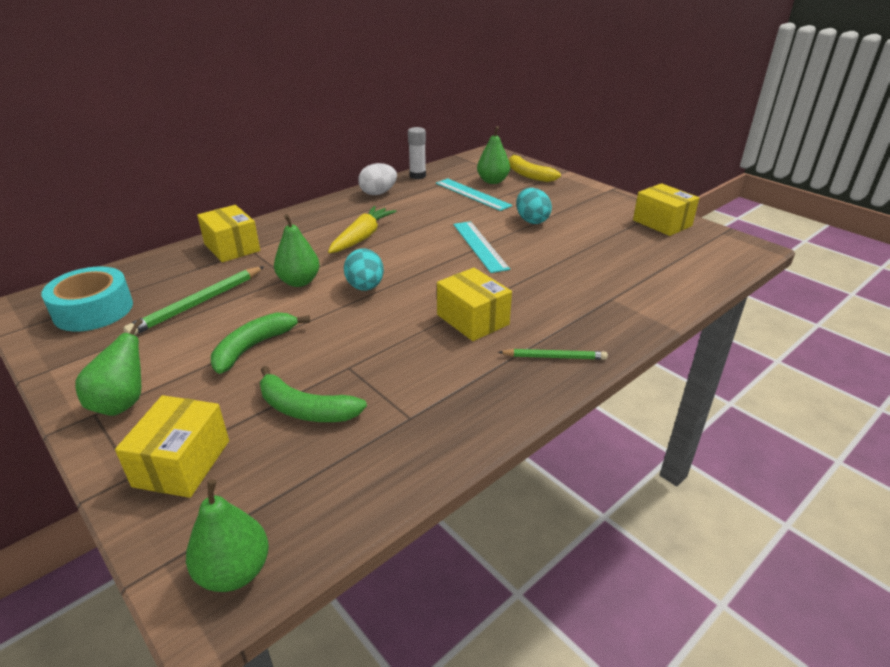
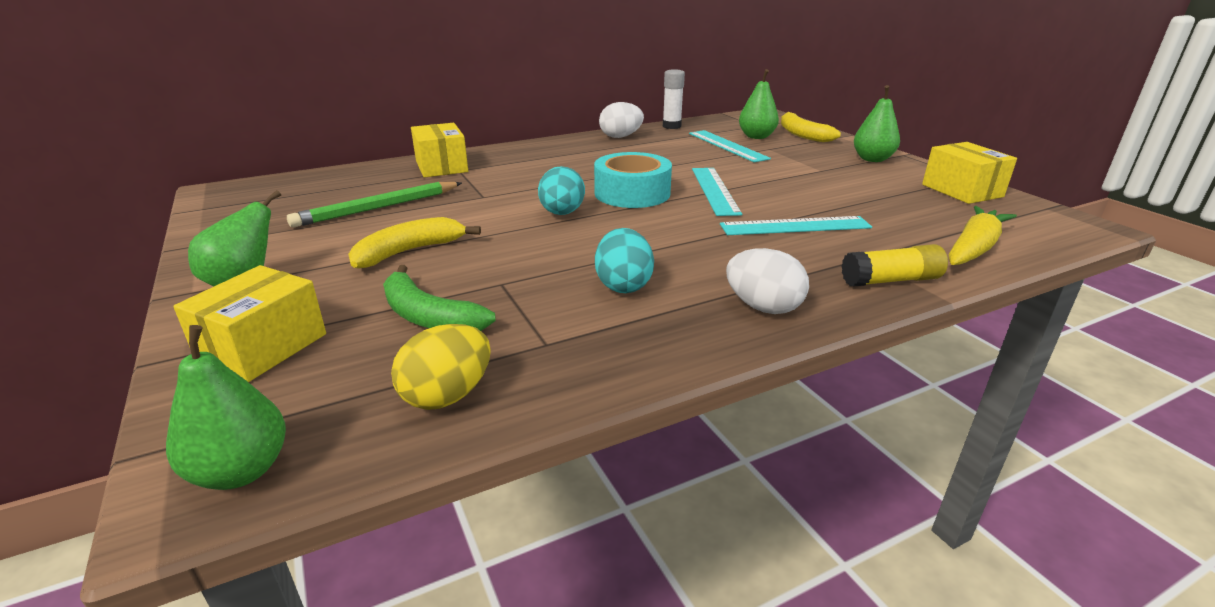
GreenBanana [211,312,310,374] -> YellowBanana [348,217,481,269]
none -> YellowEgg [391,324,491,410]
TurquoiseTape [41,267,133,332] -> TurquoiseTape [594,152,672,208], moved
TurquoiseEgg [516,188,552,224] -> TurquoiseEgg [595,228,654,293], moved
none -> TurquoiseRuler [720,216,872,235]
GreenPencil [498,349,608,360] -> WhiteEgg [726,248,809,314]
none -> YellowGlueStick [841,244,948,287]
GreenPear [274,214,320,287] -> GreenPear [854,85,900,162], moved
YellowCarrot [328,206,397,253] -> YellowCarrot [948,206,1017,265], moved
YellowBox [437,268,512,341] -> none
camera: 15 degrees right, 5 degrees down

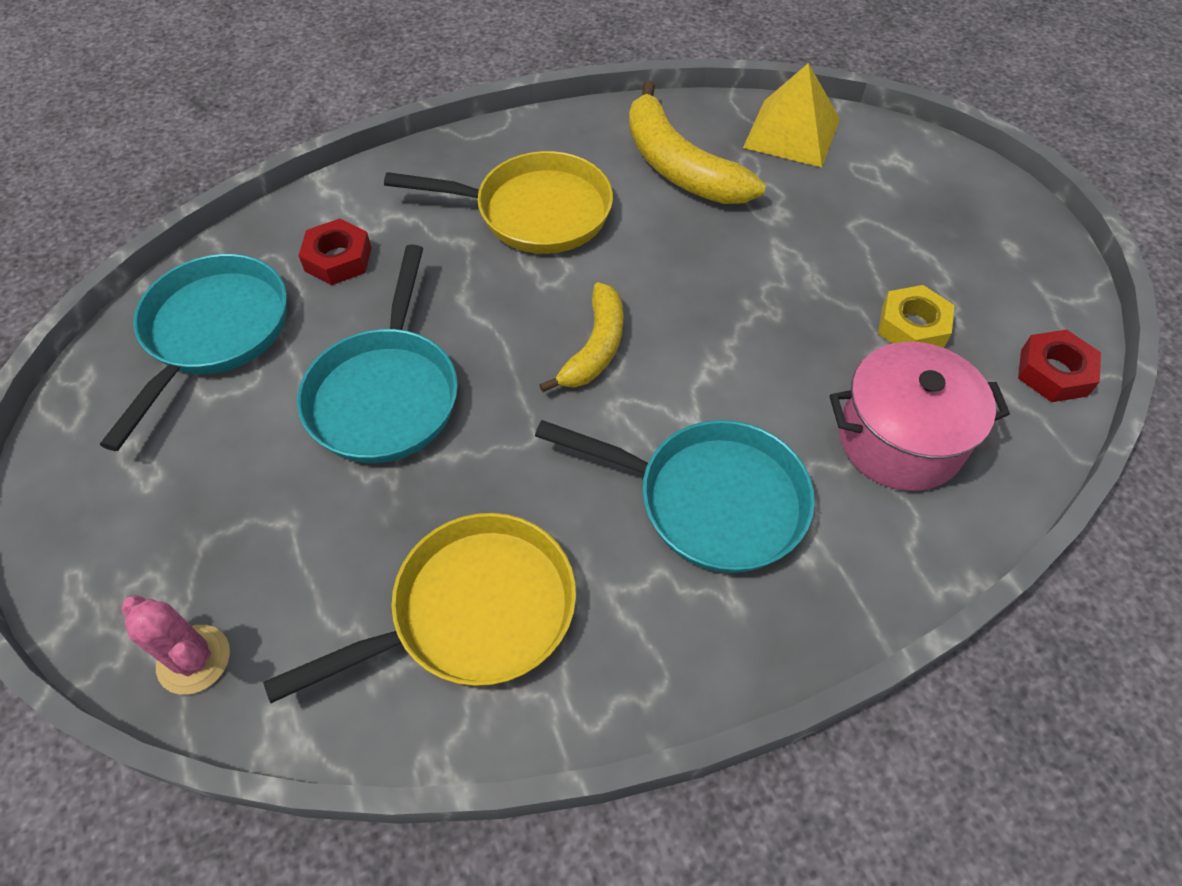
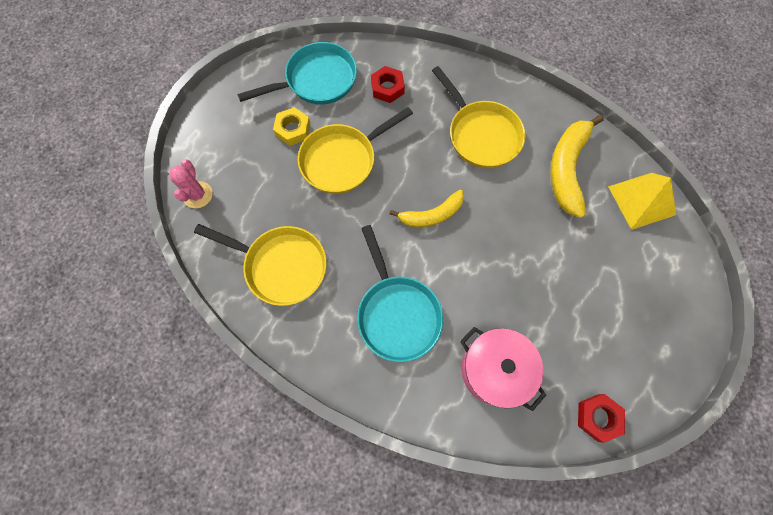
YellowNut [878,285,955,348] -> YellowNut [273,107,311,146], moved
TurquoisePan [297,245,458,463] -> YellowPan [298,107,413,194]
camera: 50 degrees right, 15 degrees up

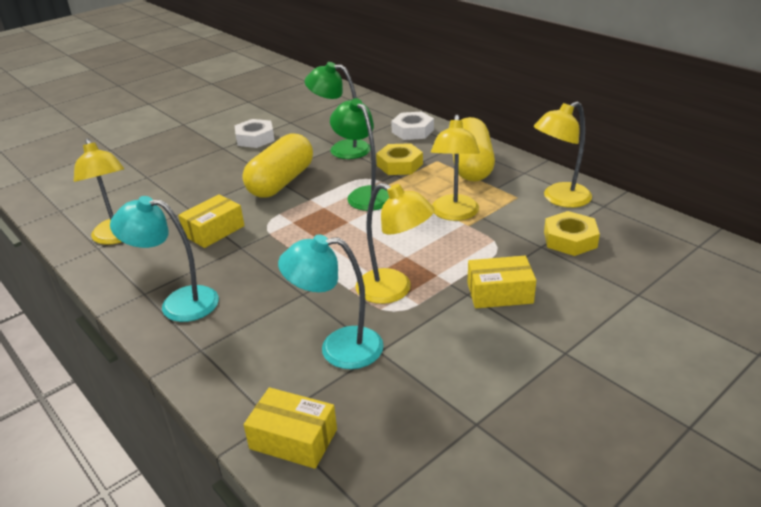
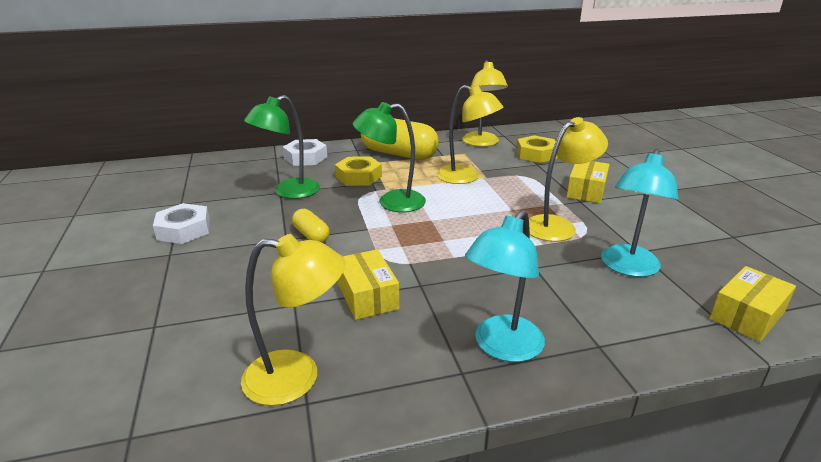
YellowCapsule [242,134,313,198] -> YellowCapsule [292,209,330,243], x0.48
camera: 65 degrees left, 5 degrees down

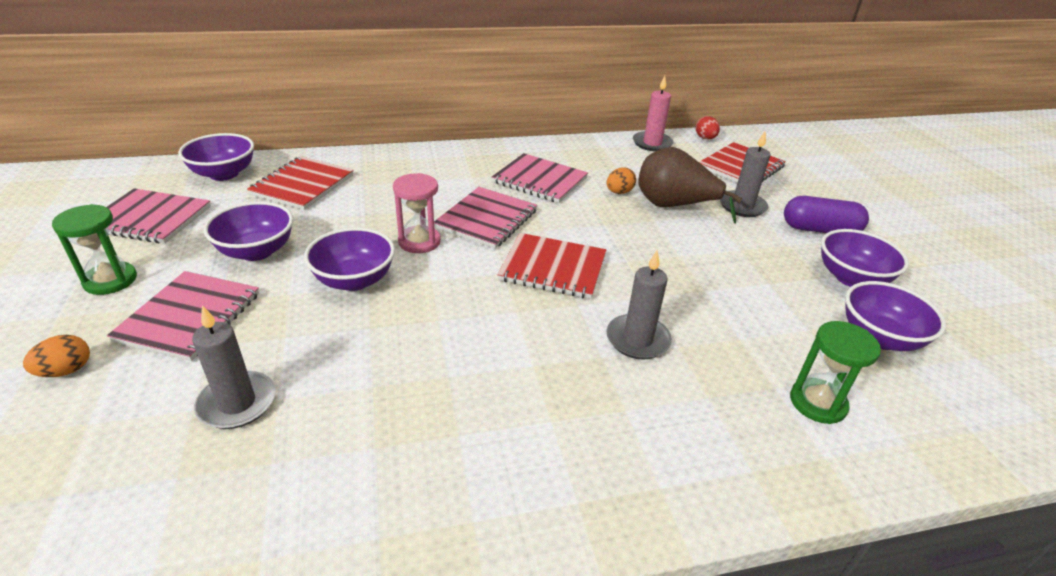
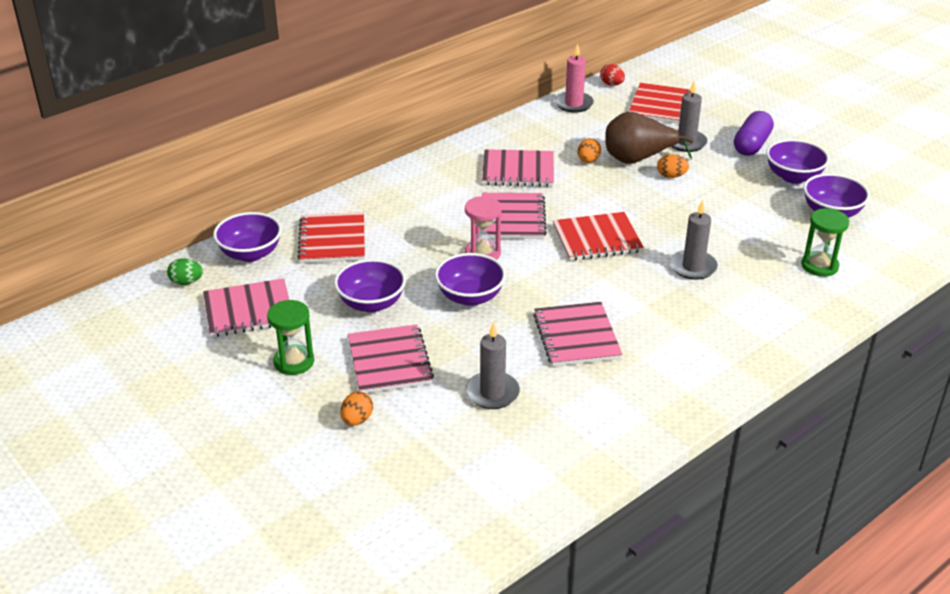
none -> GreenEgg [167,258,203,285]
none -> PinkNotebook [533,302,623,367]
none -> OrangeEgg [657,154,689,178]
PurpleCapsule [784,196,869,233] -> PurpleCapsule [734,111,774,156], 45 degrees counterclockwise
camera: 25 degrees left, 0 degrees up

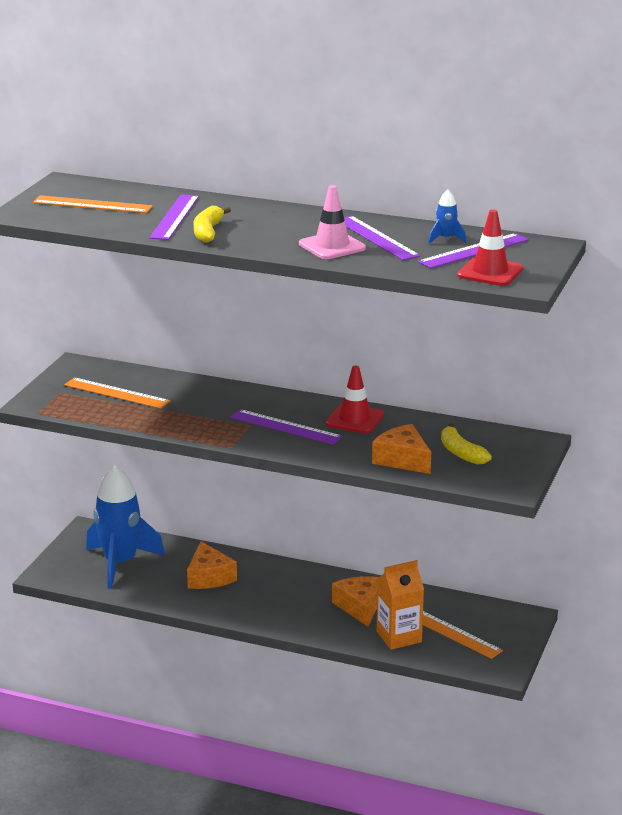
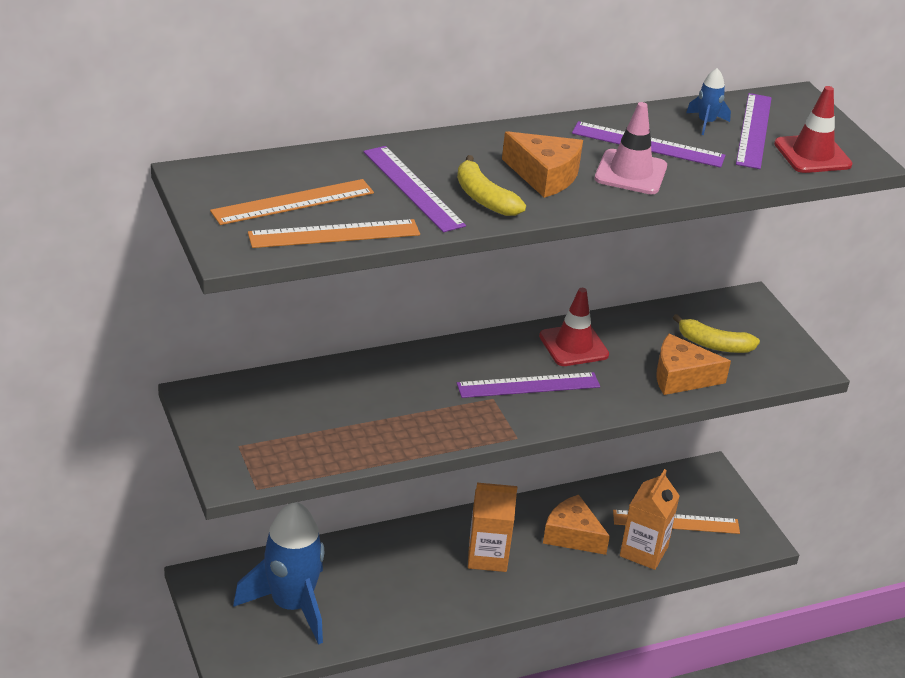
OrangeRuler [64,377,170,409] -> OrangeRuler [248,219,420,248], moved
none -> OrangeCarton [468,483,517,572]
OrangeCheese [187,541,237,589] -> OrangeCheese [502,131,583,198], moved
camera: 45 degrees left, 10 degrees up

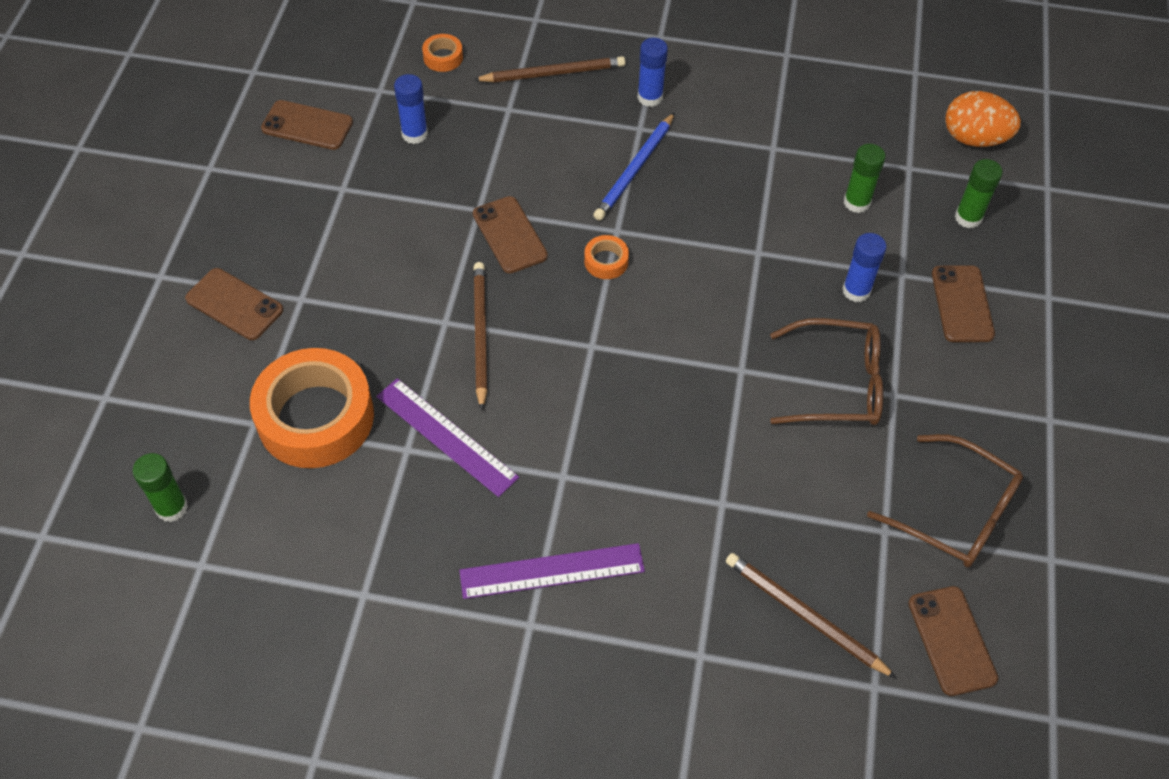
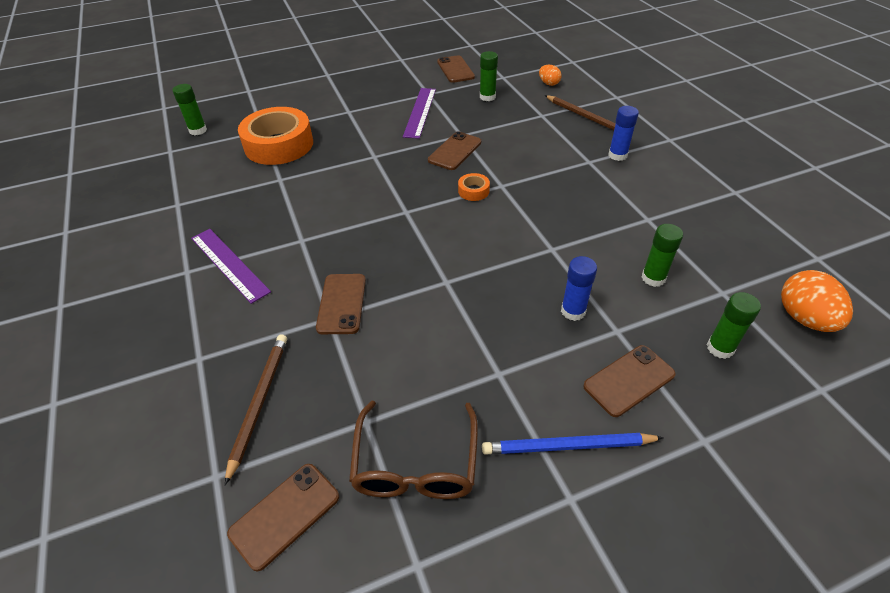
BrownPhone [185,268,283,340] -> BrownPhone [316,274,366,334], moved
PurpleRuler [376,378,519,497] -> PurpleRuler [403,88,436,139], moved
BlueGlueStick [394,74,428,144] -> GreenGlueStick [480,51,498,101]
BluePencil [593,112,675,221] -> BluePencil [482,433,664,455], moved
OrangeTape [422,34,463,72] -> OrangeEgg [539,65,562,86]
BrownPencil [473,262,488,410] -> none
BrownGlasses [770,318,883,425] -> none
camera: 60 degrees right, 10 degrees down

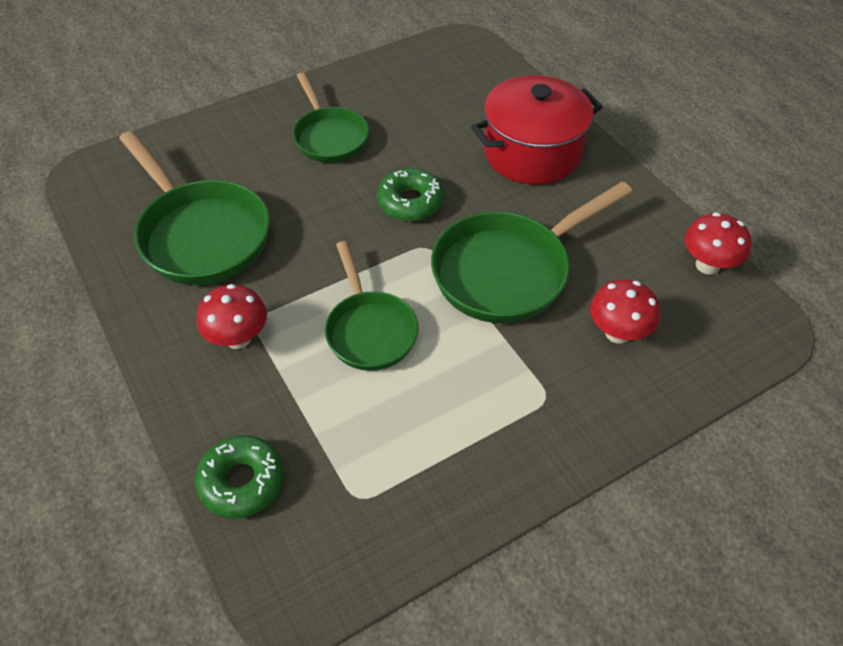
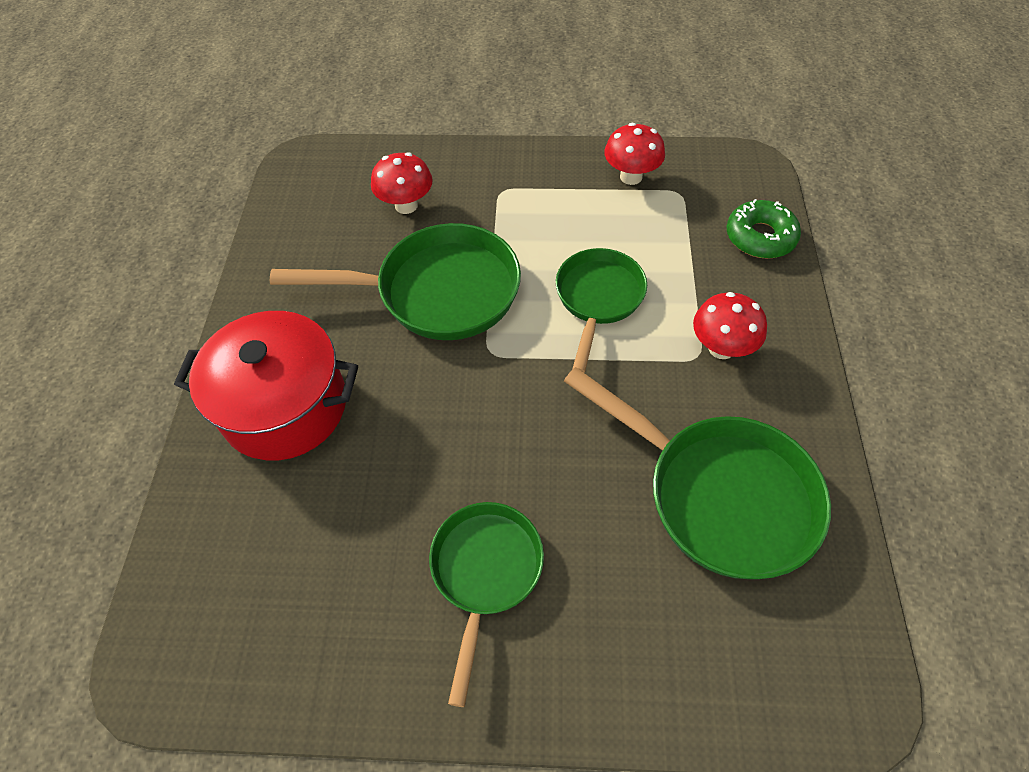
GreenPan [119,131,270,285] -> GreenPan [564,367,831,579], 135 degrees clockwise
RedMushroom [684,212,752,275] -> RedMushroom [604,123,665,185], moved
GreenDonut [377,168,444,221] -> none
camera: 145 degrees left, 5 degrees up

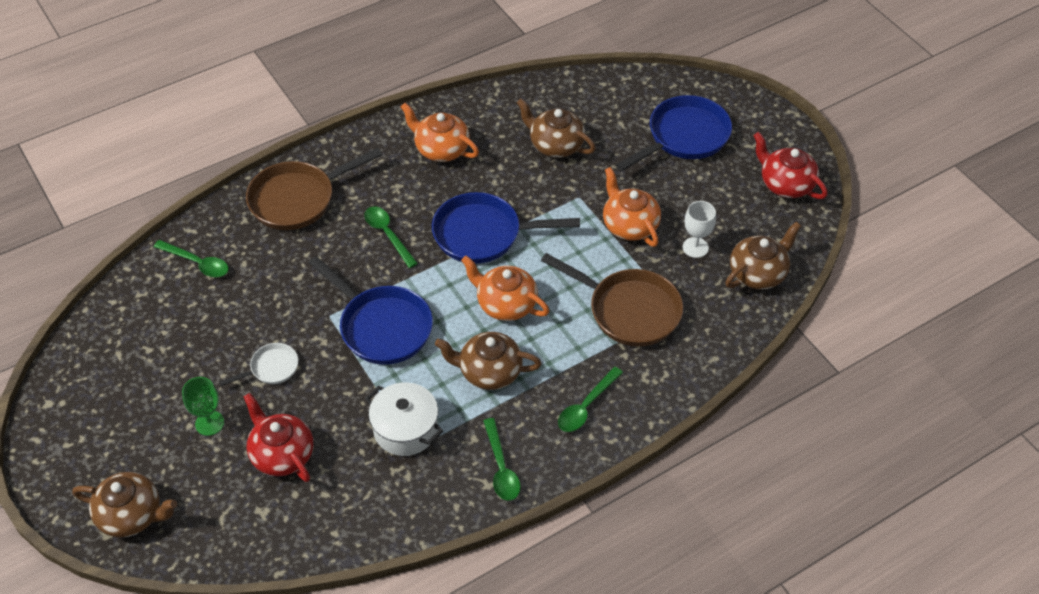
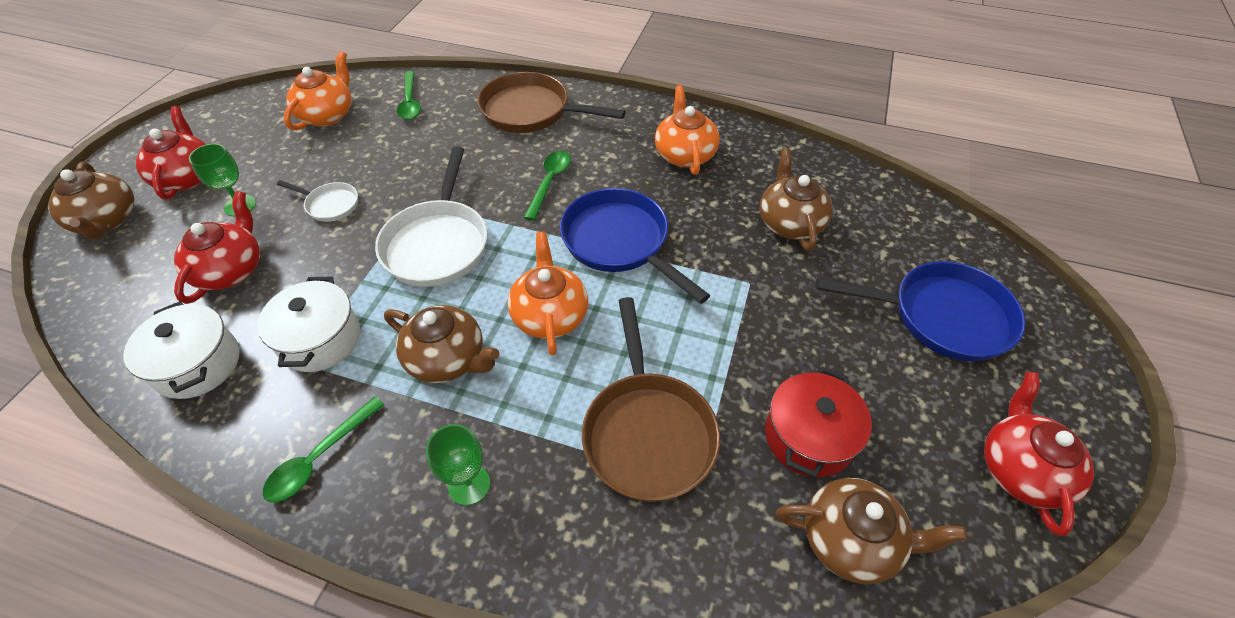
none -> WhitePot [123,301,239,399]
none -> RedTeapot [136,106,206,199]
OrangeTeapot [603,167,661,247] -> OrangeTeapot [284,51,352,130], moved
BluePan [309,256,433,365] -> WhitePan [375,147,487,287]
BrownTeapot [435,332,542,390] -> BrownTeapot [384,305,499,383], 150 degrees clockwise
GreenSpoon [558,367,623,432] -> GreenGoblet [426,424,490,505]
WhiteGoblet [683,201,716,258] -> RedPot [765,367,872,478]
camera: 50 degrees right, 0 degrees up

